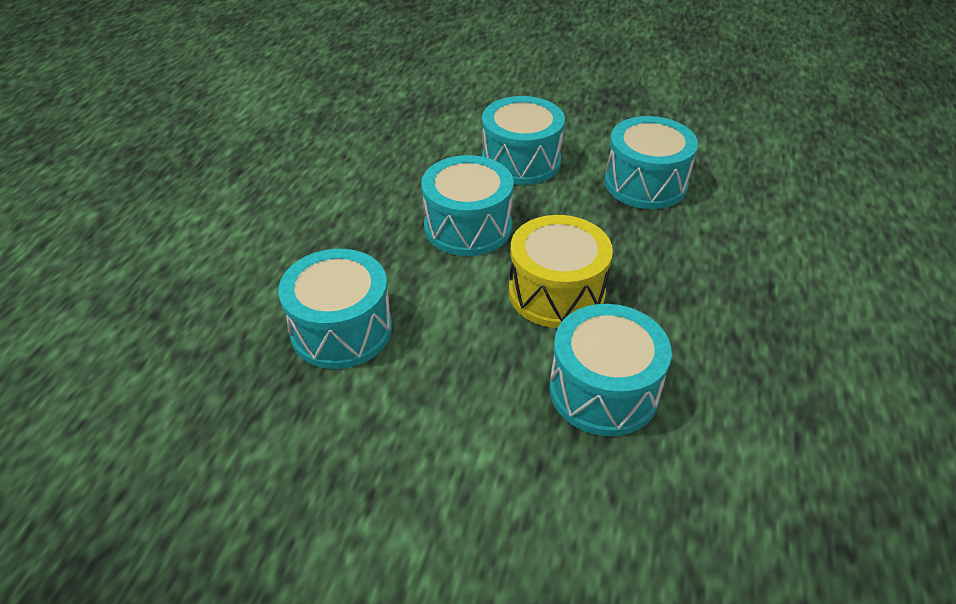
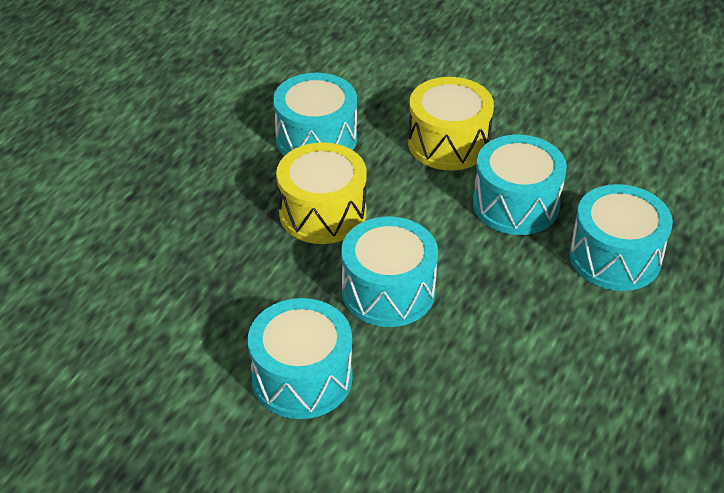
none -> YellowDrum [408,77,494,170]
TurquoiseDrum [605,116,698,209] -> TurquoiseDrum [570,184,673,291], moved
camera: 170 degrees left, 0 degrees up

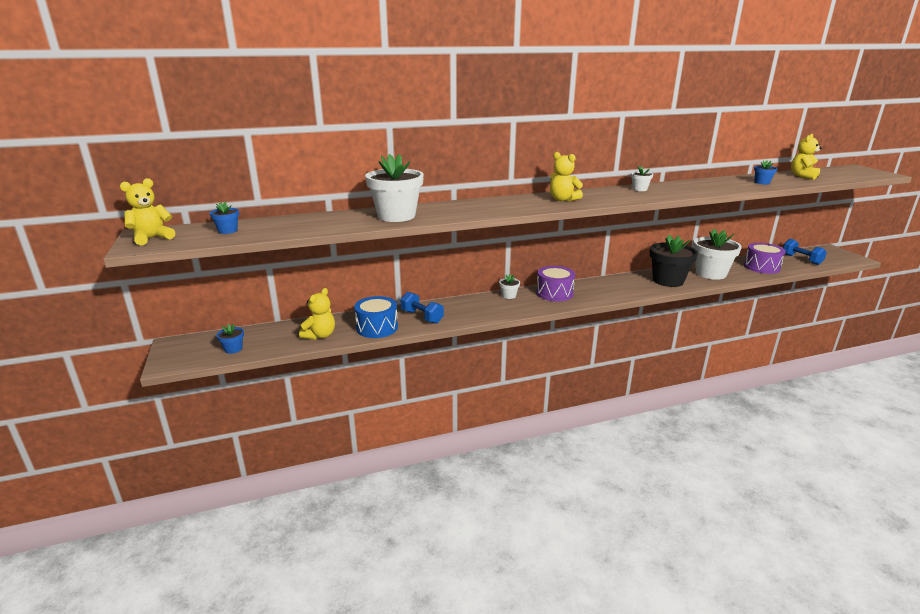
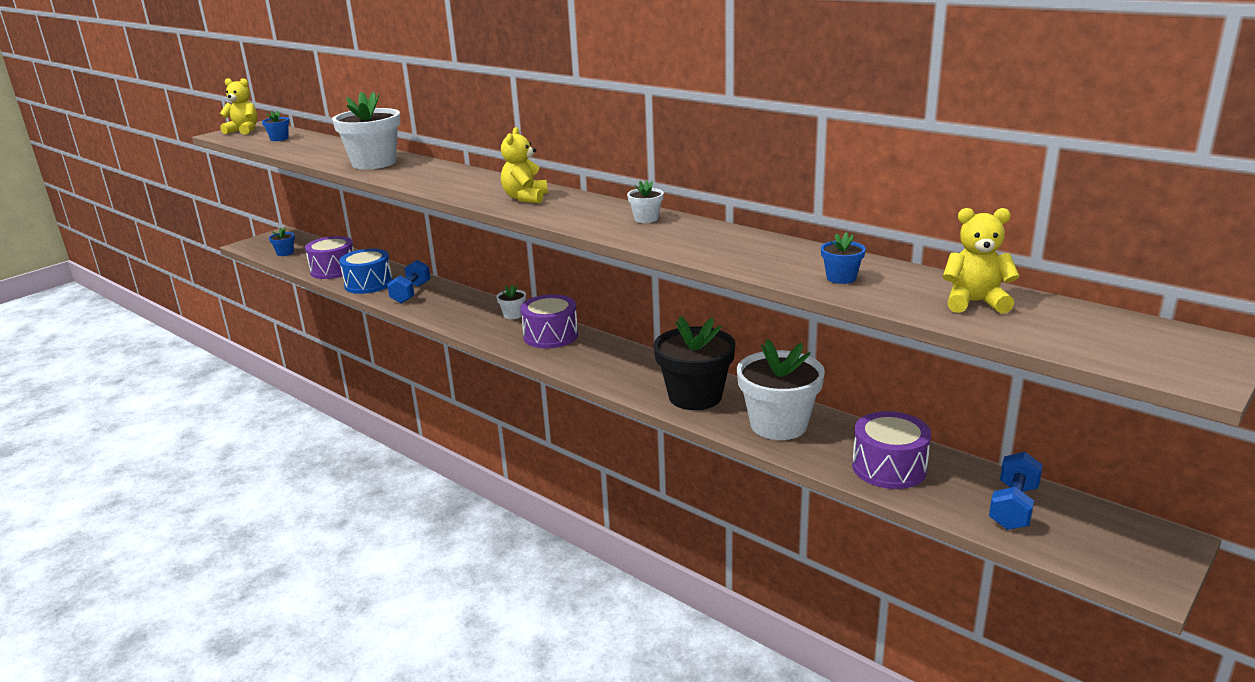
YellowTeddyBear [299,288,335,340] -> PurpleDrum [305,236,354,279]
camera: 60 degrees right, 0 degrees up

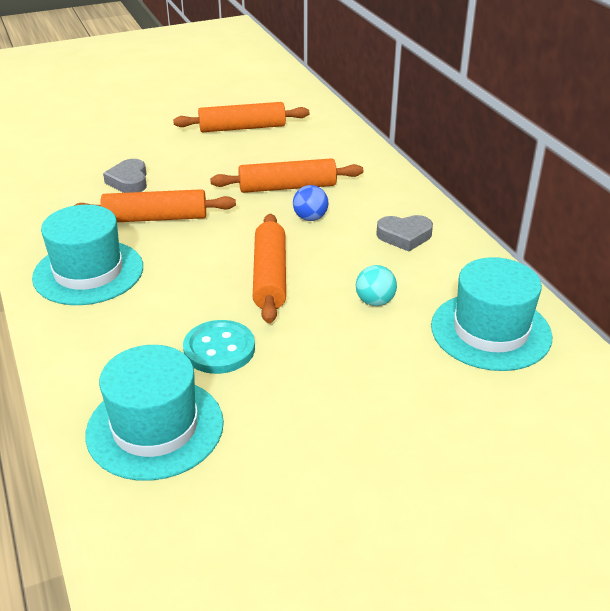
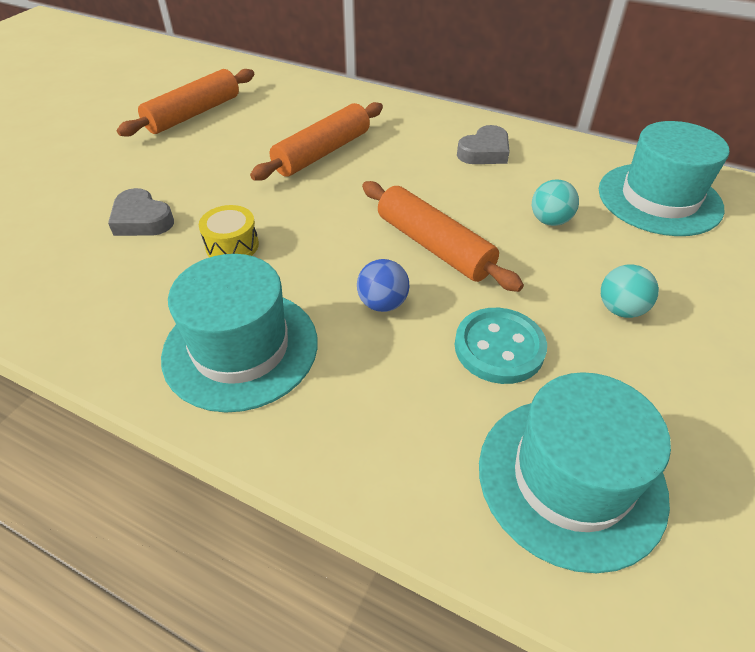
OrangeRollingPin [74,189,236,222] -> YellowDrum [199,205,259,257]
BlueBall [293,185,328,221] -> BlueBall [357,259,409,312], moved
none -> TurquoiseBall [601,264,659,318]
camera: 40 degrees left, 10 degrees up

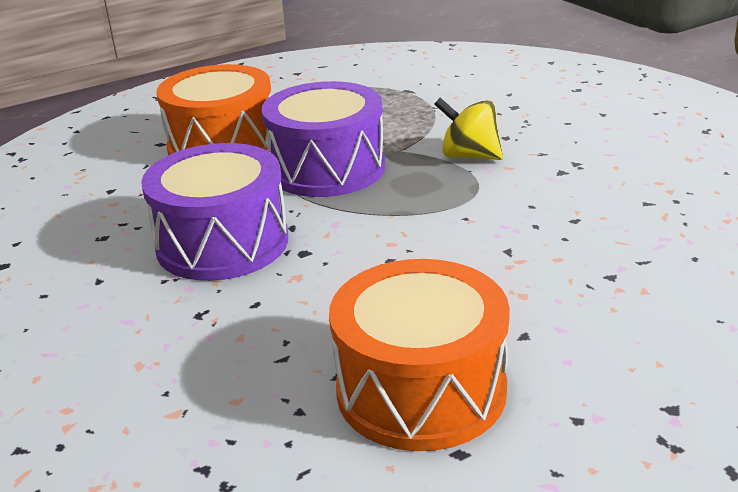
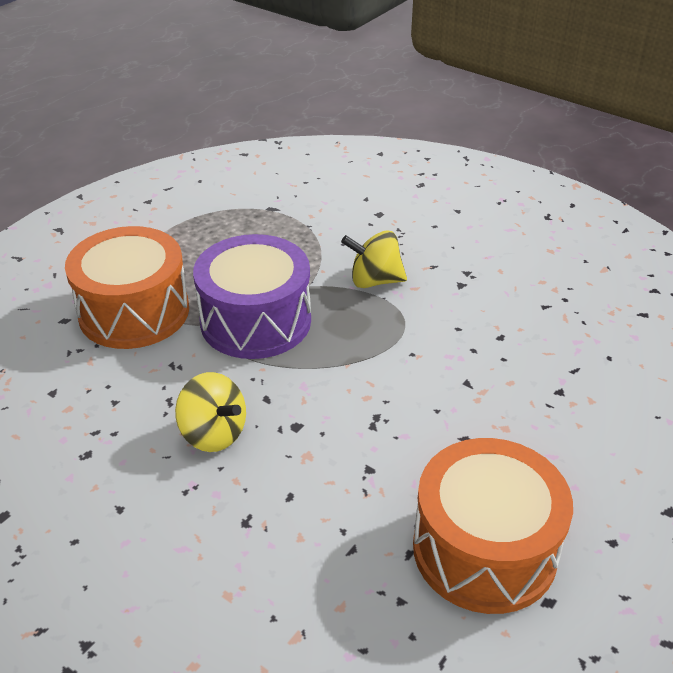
PurpleDrum [141,143,288,281] -> YellowSpinningTop [175,372,246,452]
camera: 25 degrees left, 10 degrees up

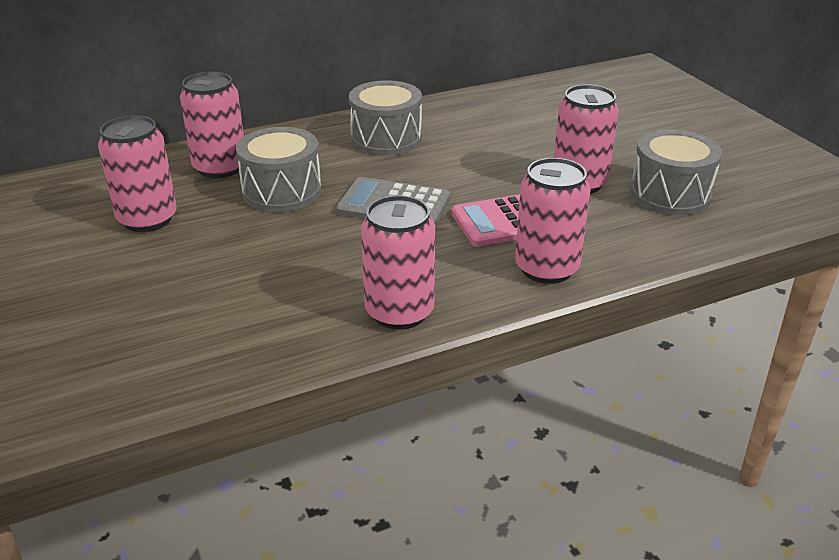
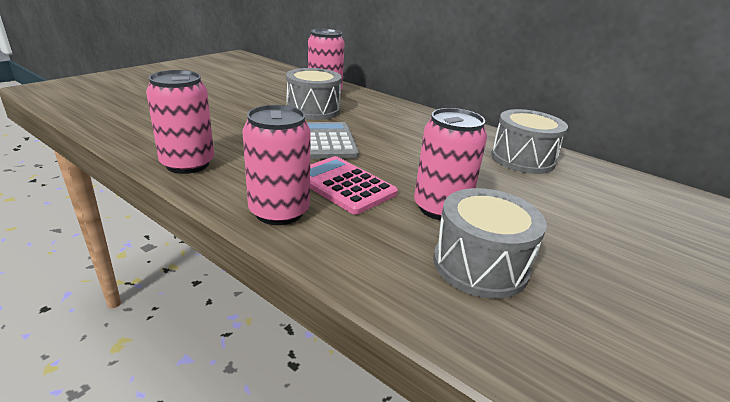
GreyDrum [349,80,422,156] -> GreyDrum [491,109,568,174], moved
PinkCan [98,115,177,232] -> none
camera: 60 degrees right, 5 degrees down

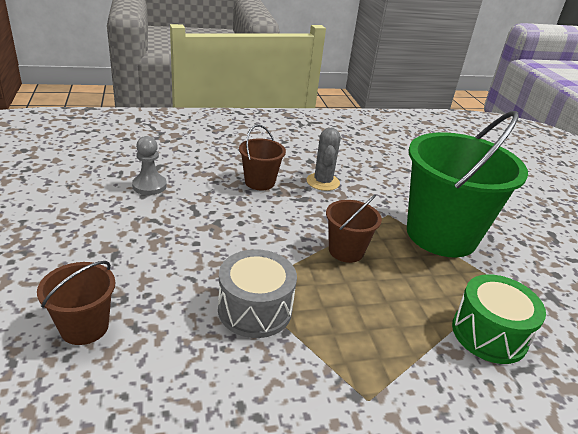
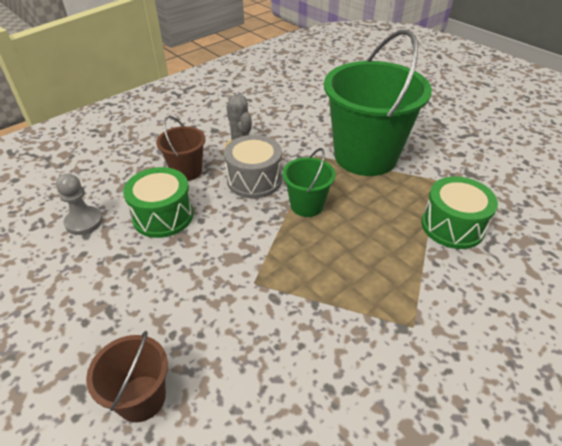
none -> GreenDrum [123,167,193,238]
GreyDrum [218,249,297,338] -> GreyDrum [224,135,282,198], moved
BrownBucket [326,195,382,263] -> GreenBucket [282,148,336,217]
camera: 25 degrees left, 10 degrees up

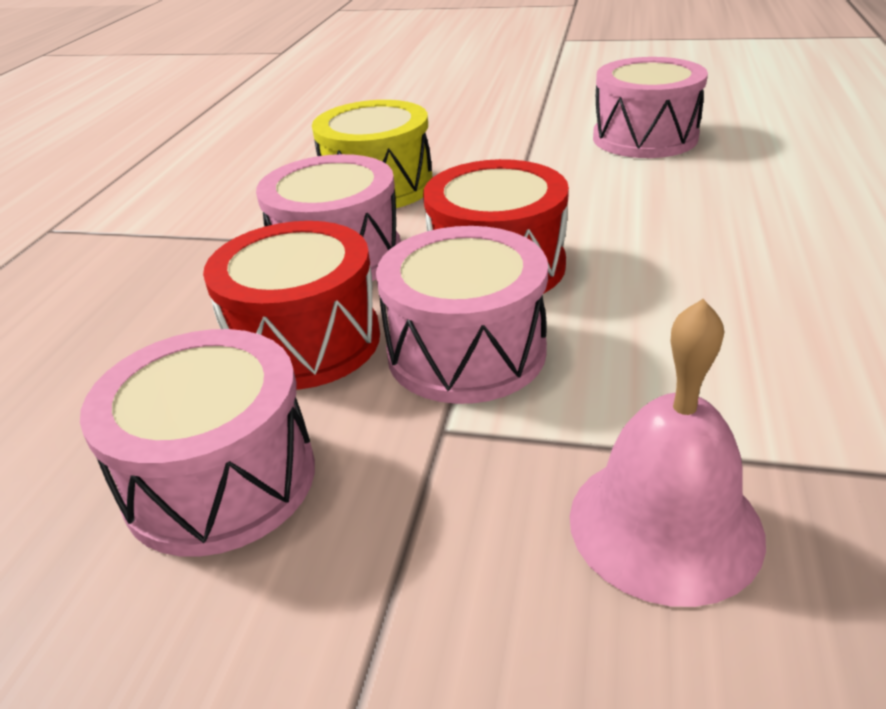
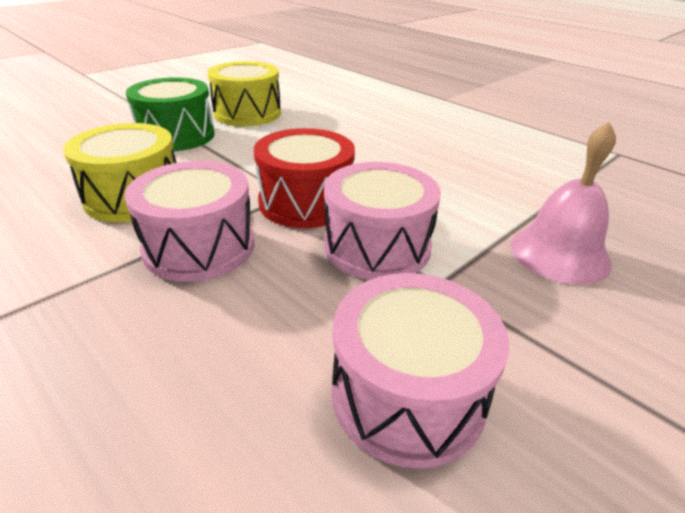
none -> GreenDrum [126,77,215,151]
PinkDrum [593,57,708,158] -> YellowDrum [207,61,281,126]
RedDrum [203,221,380,390] -> none
camera: 60 degrees left, 0 degrees up

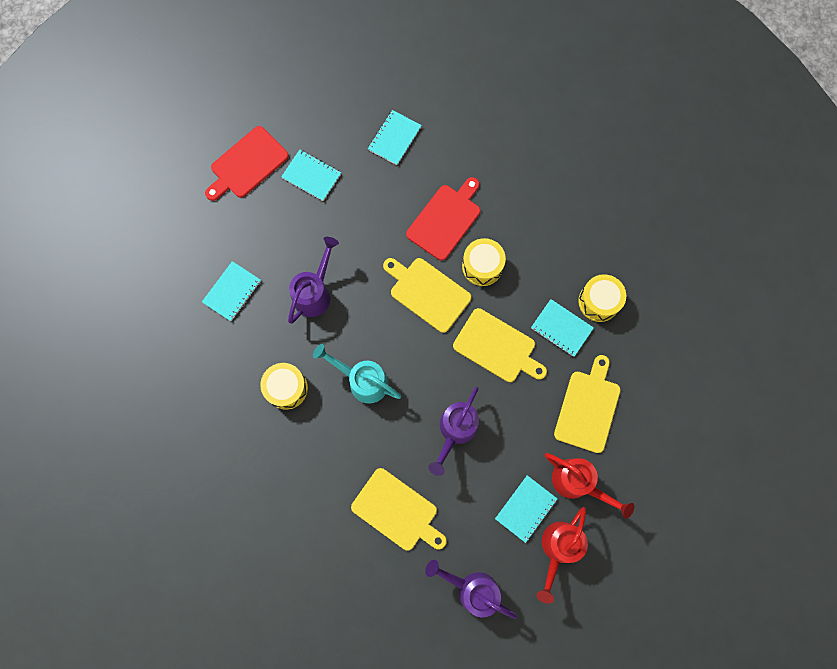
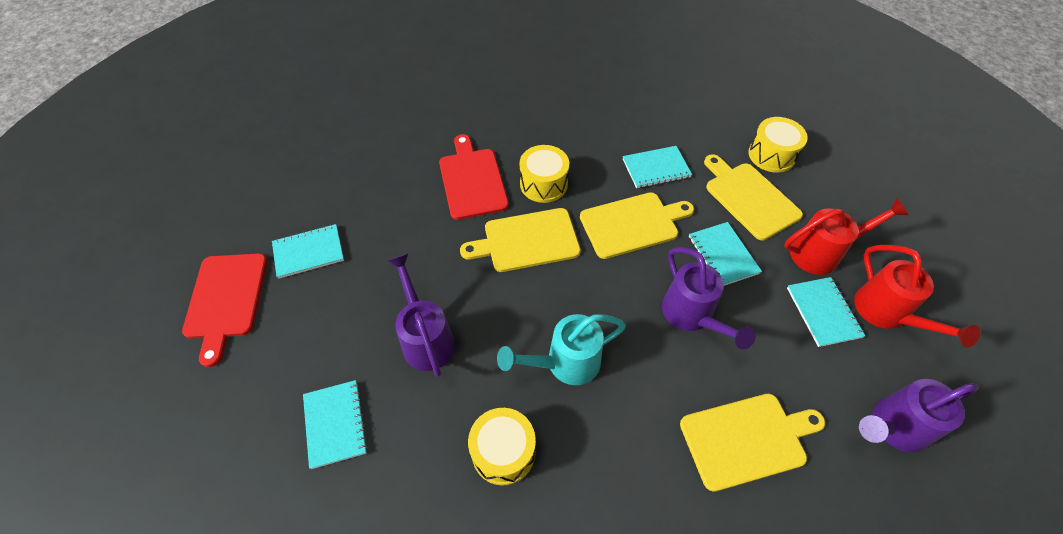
TurquoiseNotebook [368,110,422,165] -> TurquoiseNotebook [689,222,762,286], moved
YellowDrum [578,274,626,322] -> YellowDrum [749,117,808,173], moved
camera: 50 degrees left, 20 degrees down

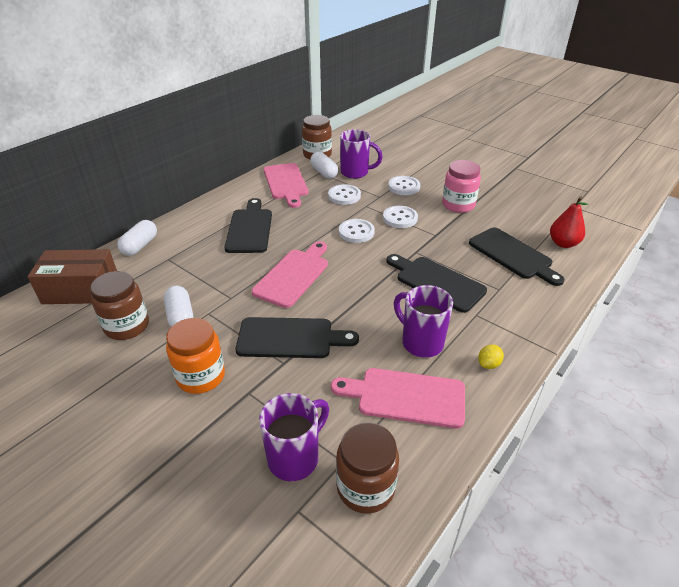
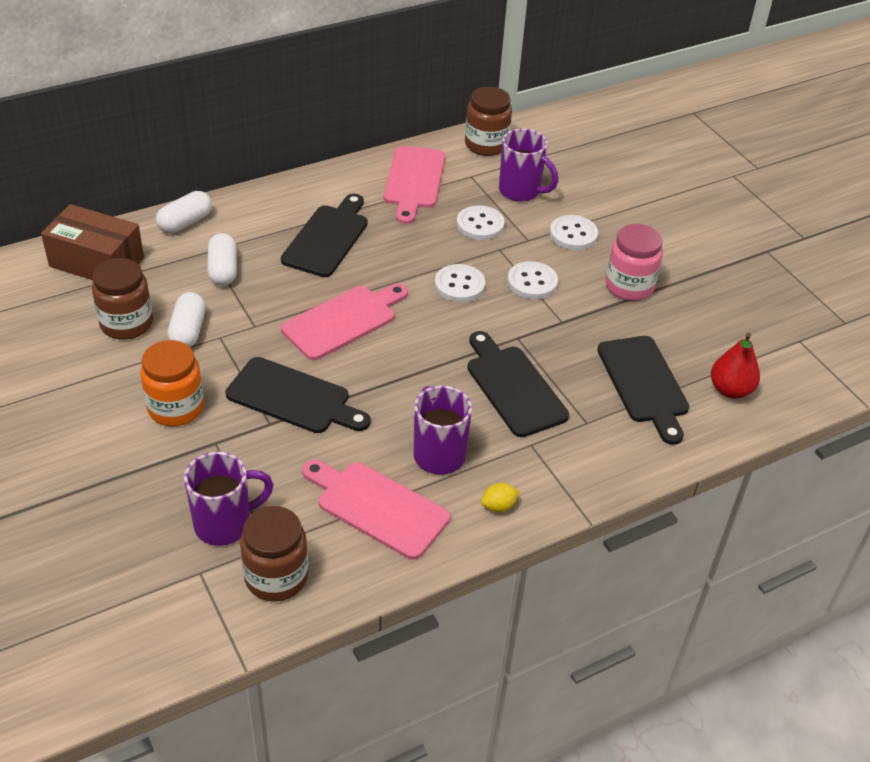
WhiteCapsule [310,152,338,179] -> WhiteCapsule [207,233,237,286], moved
camera: 20 degrees right, 5 degrees up

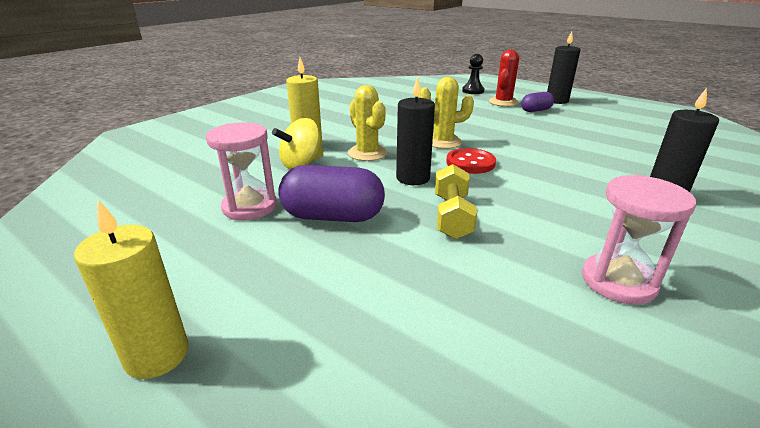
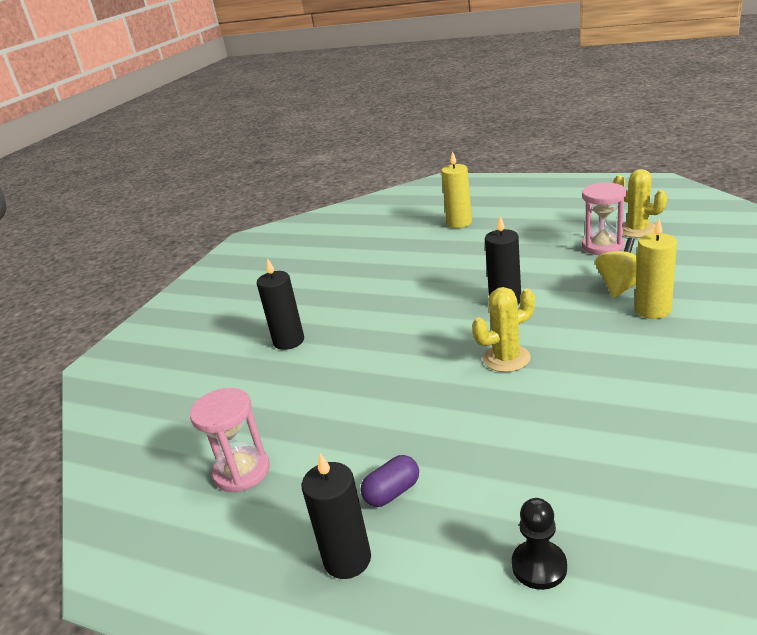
PinkHourglass [582,175,696,305] -> PinkHourglass [190,388,270,492], moved
YellowCandle [74,200,189,379] -> YellowCandle [441,151,472,228], moved
YellowCactus [348,85,387,161] -> YellowCactus [613,169,667,238], moved
PurpleCapsule [278,165,385,222] -> none
YellowDumbbell [435,164,477,239] -> none
RedButton [446,148,496,174] -> none
RedCactus [489,50,519,107] -> none
camera: 170 degrees right, 0 degrees up

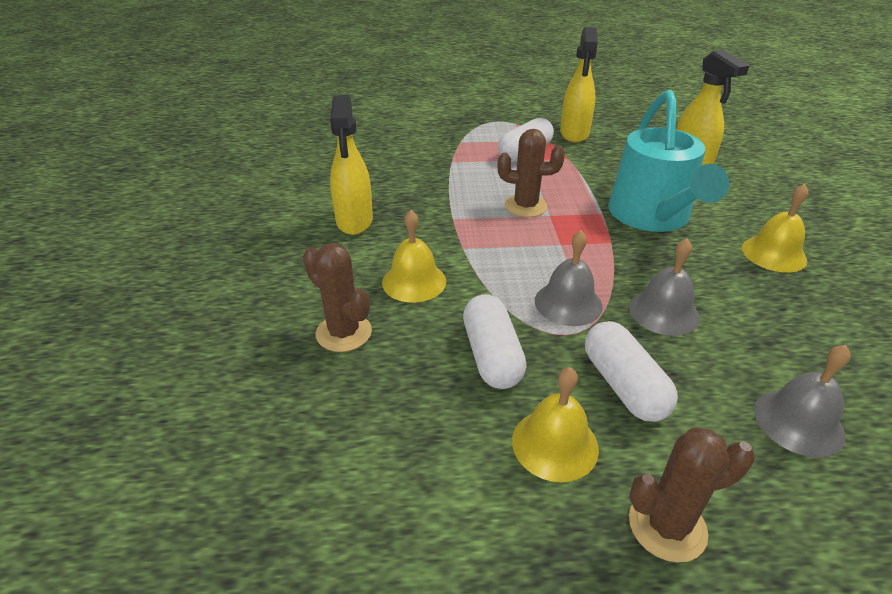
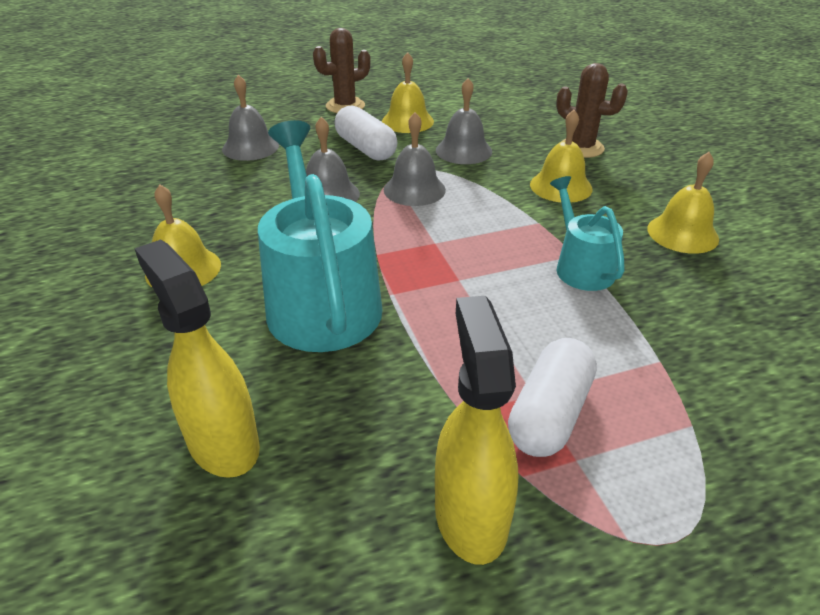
WhiteCapsule [463,294,527,389] -> GreyBell [436,78,492,164]
none -> TurquoiseWateringCan [550,176,625,291]
YellowSprayBottle [330,95,373,235] -> YellowBell [647,152,719,254]
BrownCactus [498,129,565,217] -> none
camera: 165 degrees right, 0 degrees up

